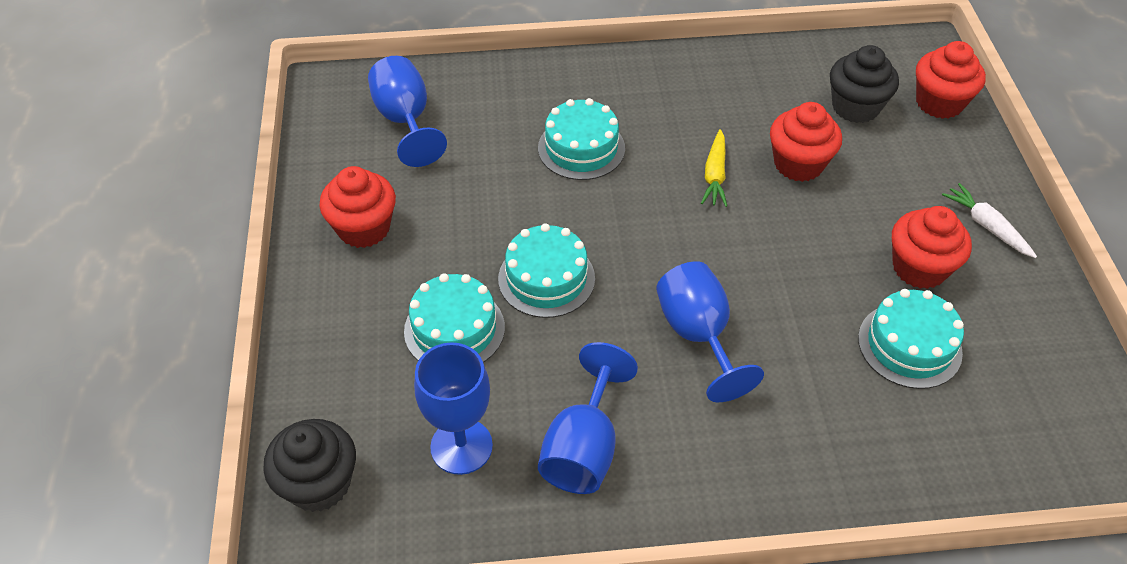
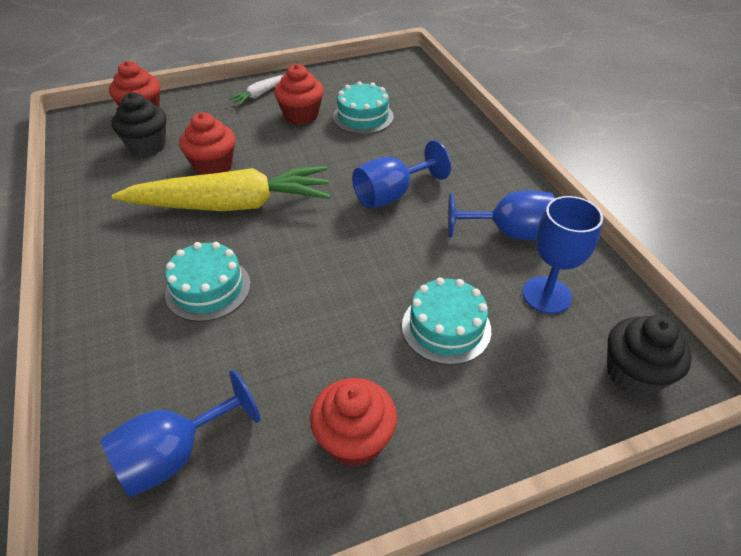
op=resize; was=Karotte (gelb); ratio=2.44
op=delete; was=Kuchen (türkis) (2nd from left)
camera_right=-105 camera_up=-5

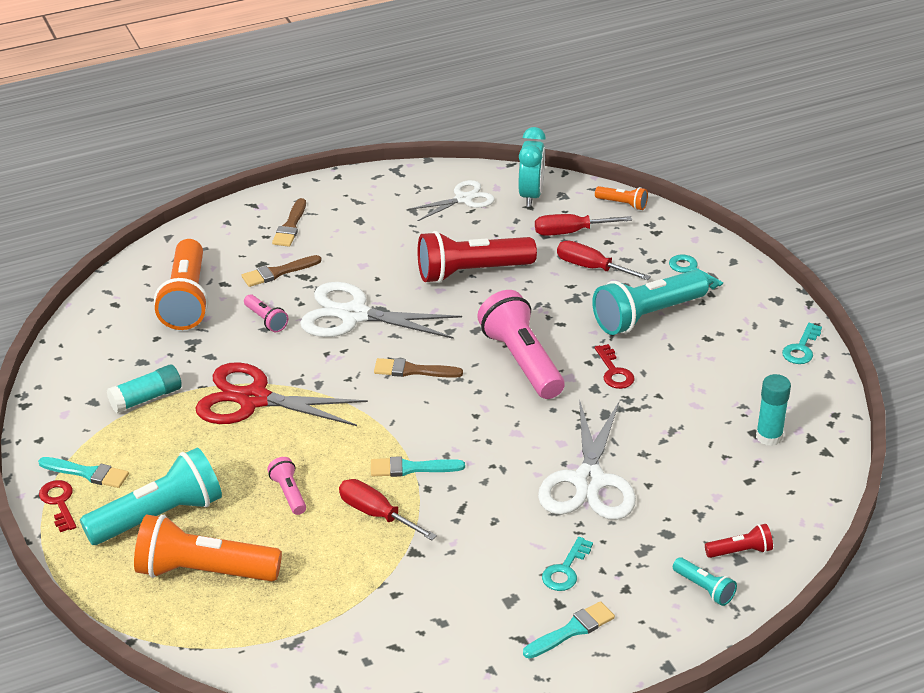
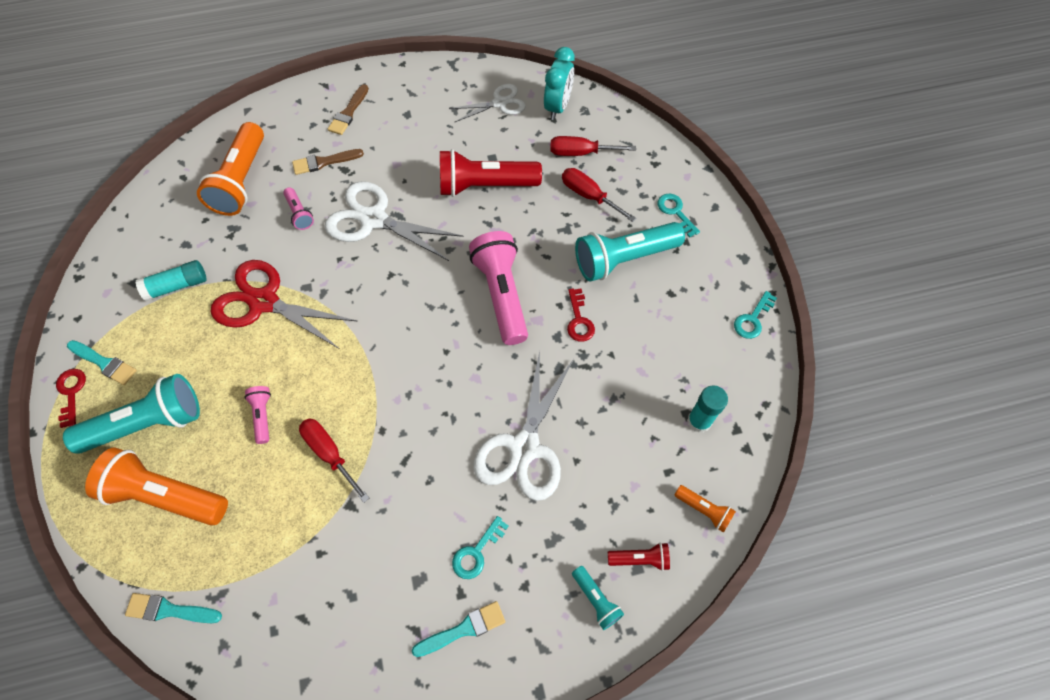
op=move; was=Pinsel (türkis) (2nd from left)
op=move; was=Taschenlampe (orange) (3rd from left)
op=delete; was=Pinsel (braun) (3rd from left)
camera_right=10 camera_up=25

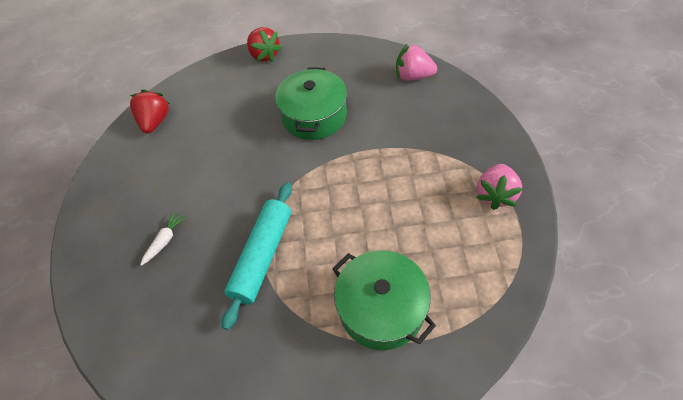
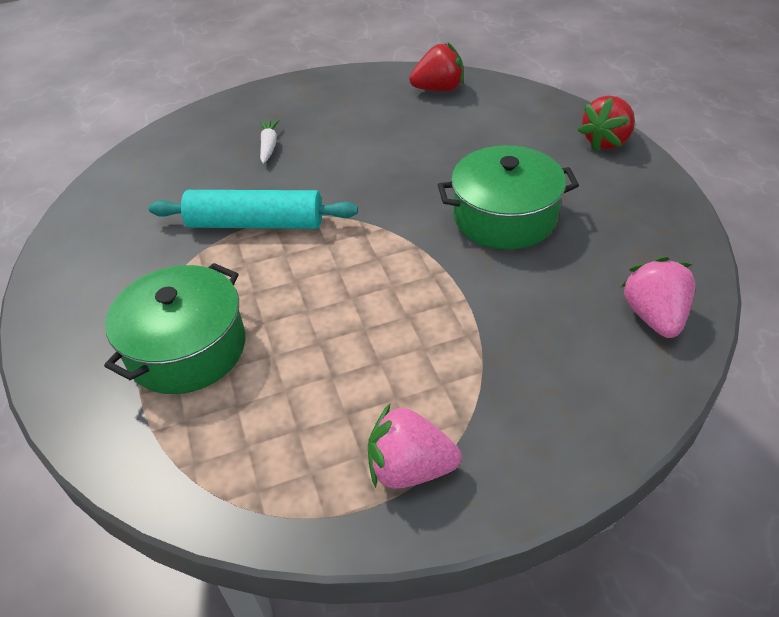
op=rotate; was=Karotte (weiß); clockwise=-105
camera_right=75 camera_up=-10

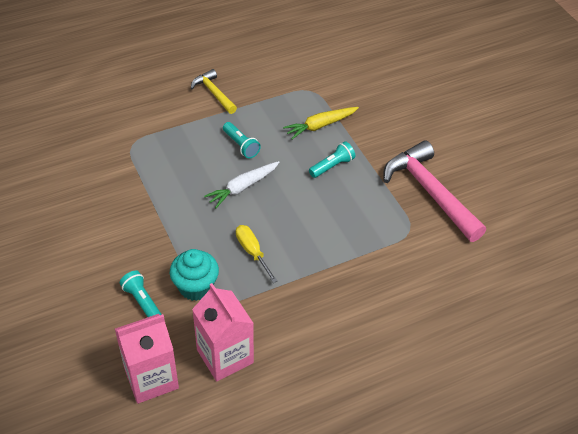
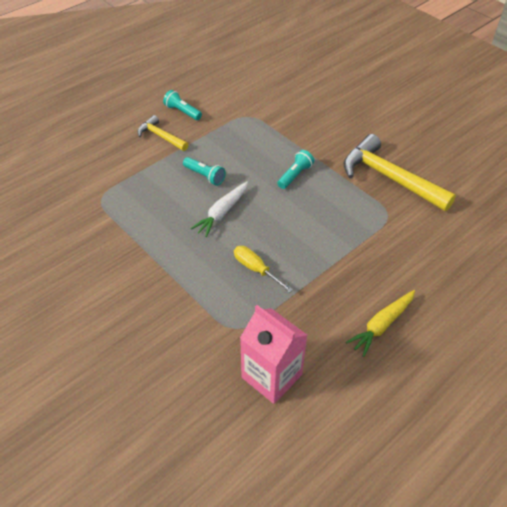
op=move; was=Taschenlampe (türkis) (1st from left)
op=recolor; was=Hammer (rosa); now=Hammer (gelb) (2nd from left)
op=move; was=Karotte (gelb)
op=delete; was=Getränkekarton (rosa) (1st from left)
op=delete; was=Muffin (türkis)
camera_right=-15 camera_up=0

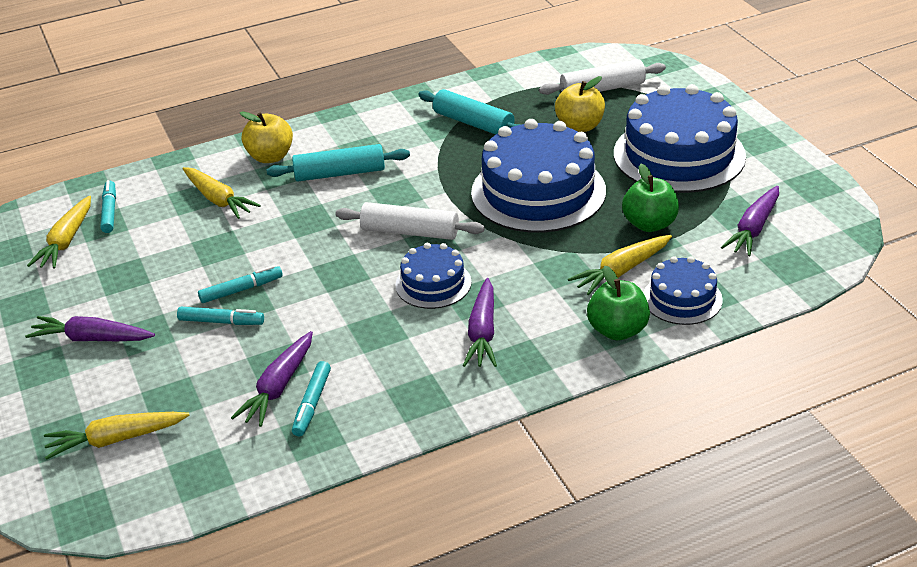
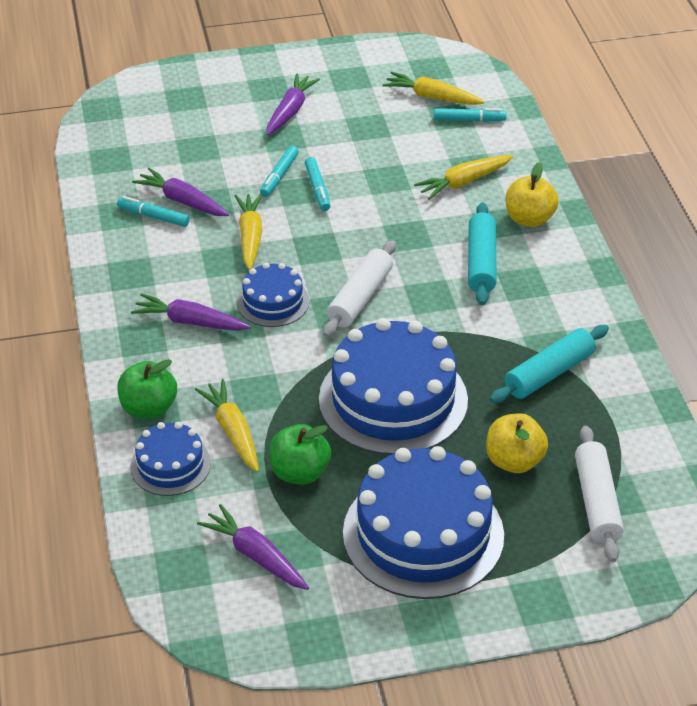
op=move; was=Karotte (gelb) (2nd from left)
camera_right=100 camera_up=5

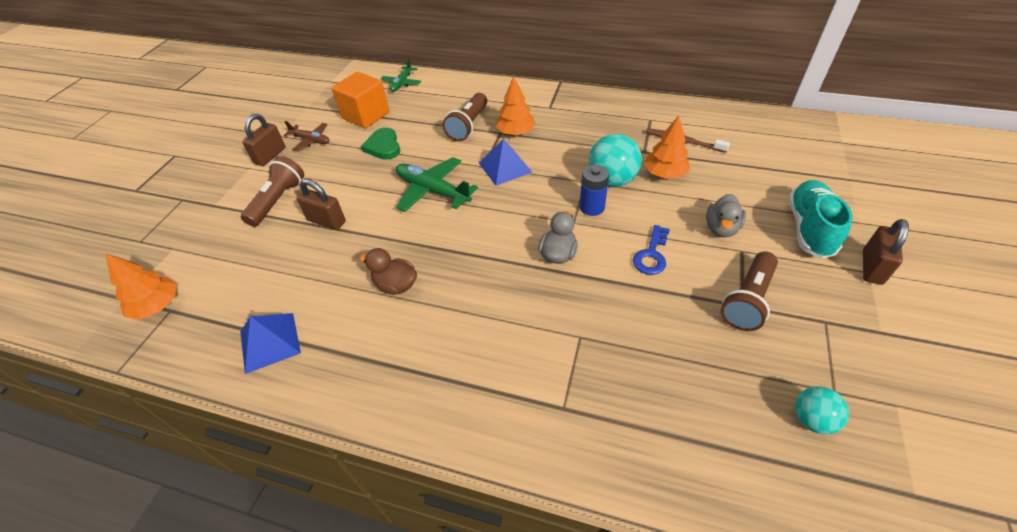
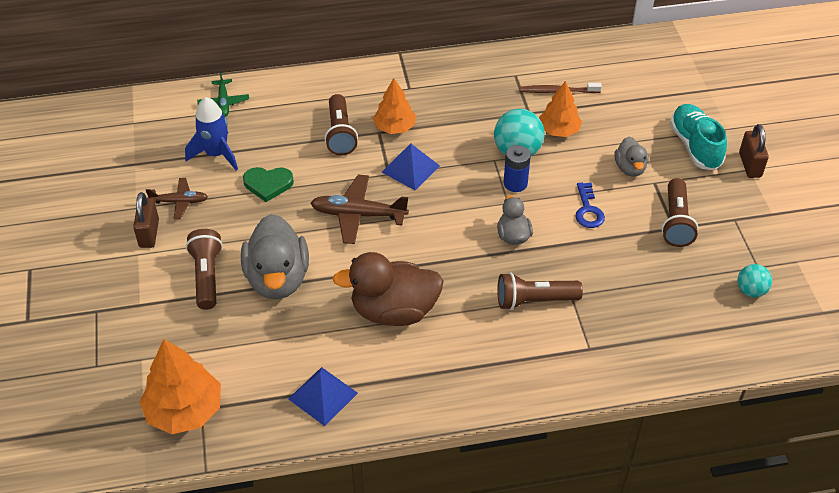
op=resize; was=Baum (orange) (1st from left); ratio=1.52
op=replace; was=Kubus (orange); now=Rakete (blau)
op=replace; was=Vorhängeschloss (braun) (2nd from left); now=Ente (grau) (1st from left)
op=rotate; was=Herz (grün); clockwise=-45
op=recolor; was=Flugzeug (grün) (2nd from left); now=Flugzeug (braun) (2nd from left)
op=resize; was=Ente (braun); ratio=1.89
op=insert; now=Taschenlampe (braun) (3rd from left)
camera_right=-30 camera_up=0

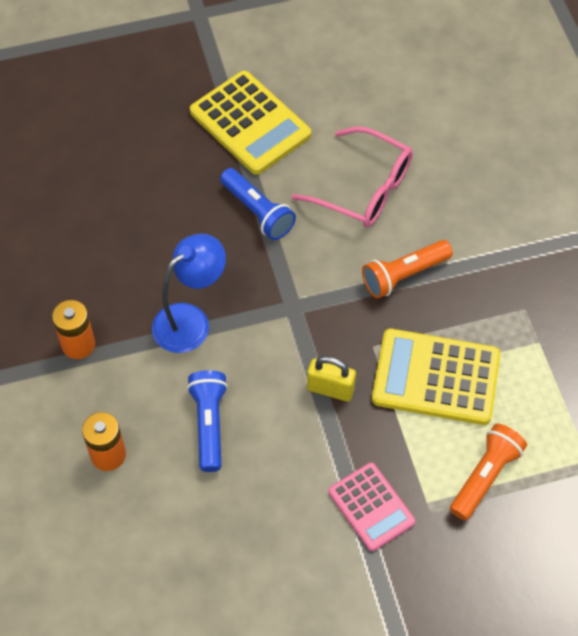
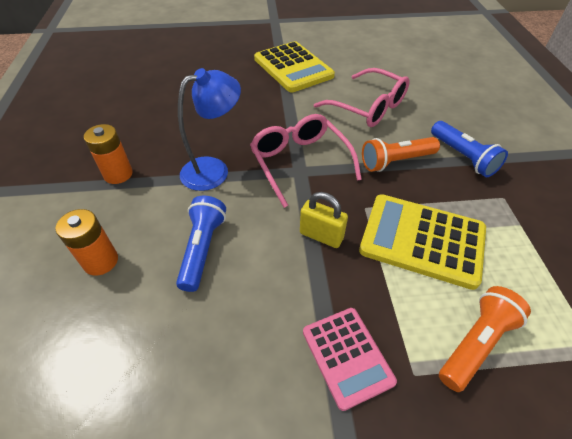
op=insert; now=Brille (rosa) (1st from left)
op=move; was=Taschenlampe (blau) (2nd from left)
camera_right=10 camera_up=-10

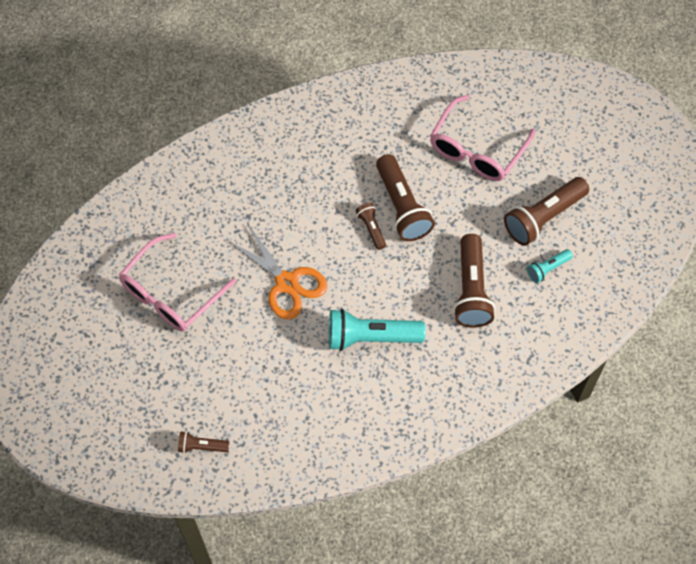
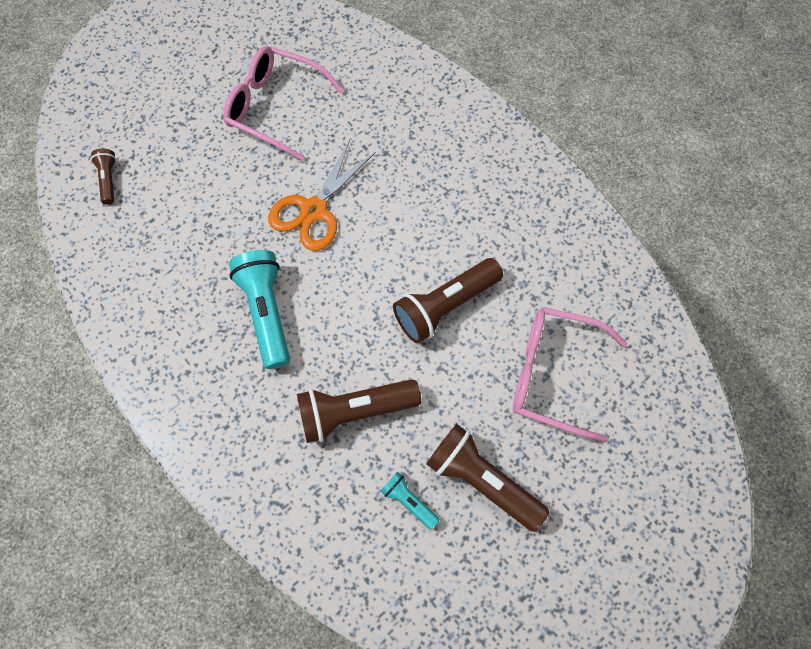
op=delete; was=Taschenlampe (braun) (2nd from left)
camera_right=75 camera_up=5

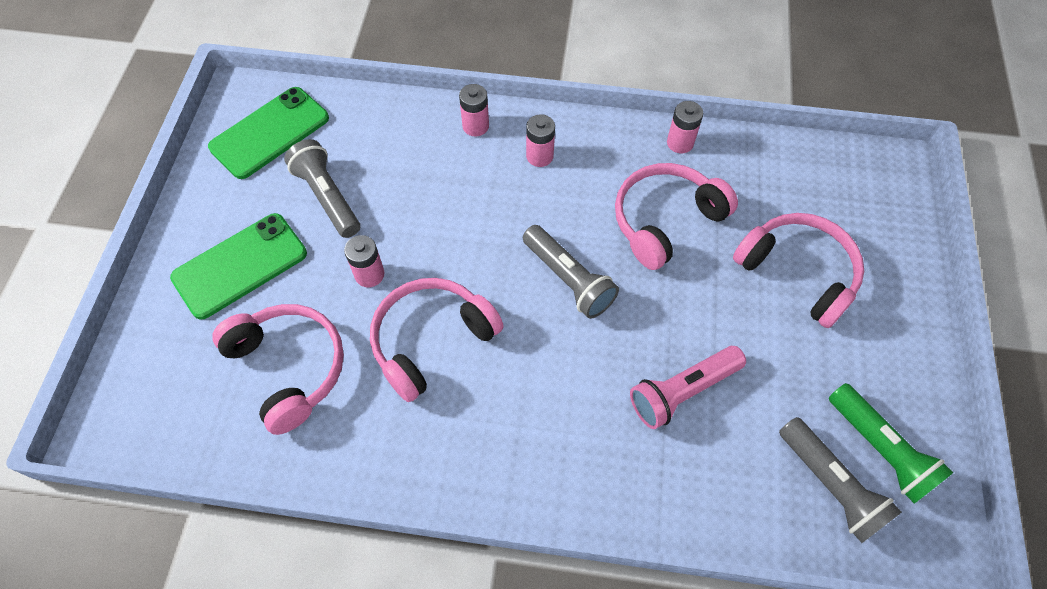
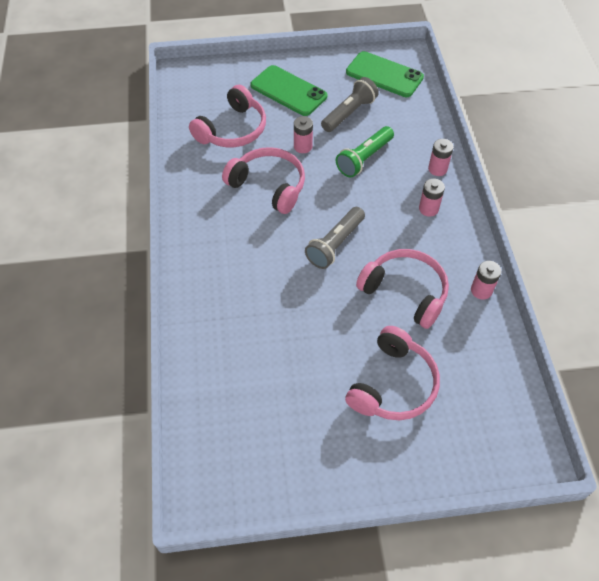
op=move; was=Taschenlampe (grün)
op=delete; was=Taschenlampe (rosa)
op=delete; was=Taschenlampe (grau) (3rd from left)
camera_right=75 camera_up=-5

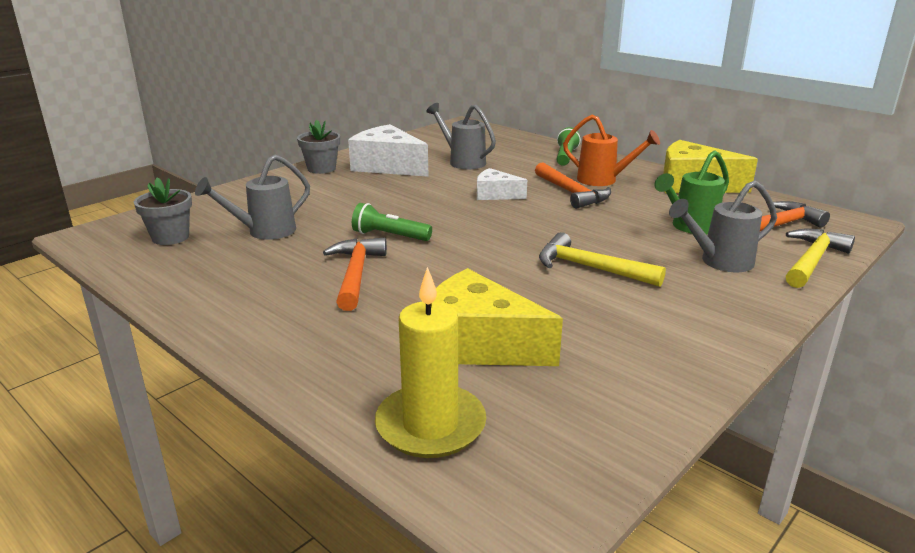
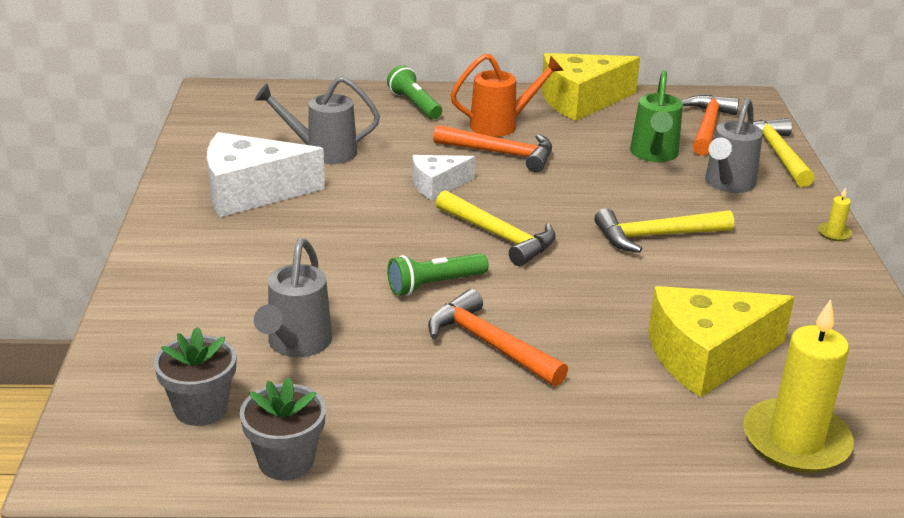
op=move; was=Blumentopf (grau) (2nd from left)
op=insert; now=Hammer (gelb) (1st from left)
op=insert; now=Kerze (gelb) (2nd from left)
camera_right=-45 camera_up=5

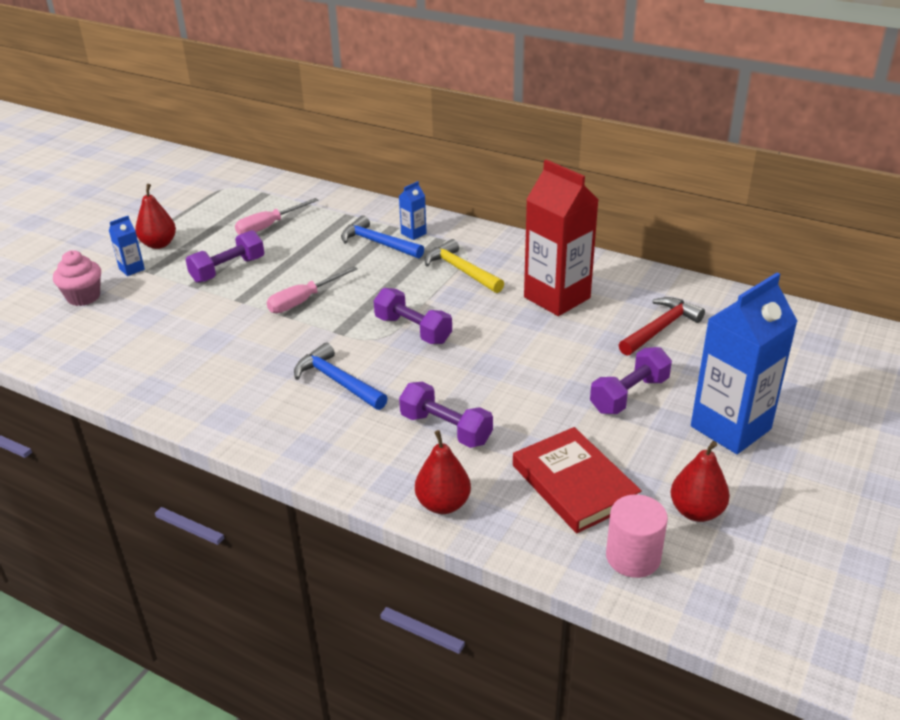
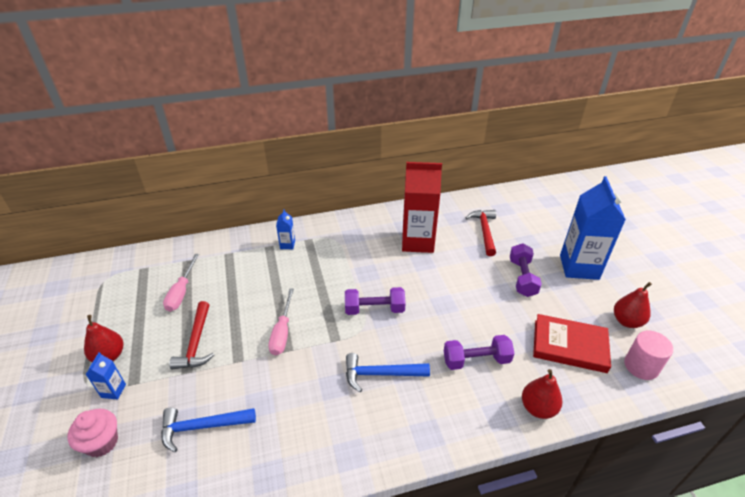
op=move; was=Hammer (blau) (2nd from left in the first image); now=Hammer (blau) (1st from left)
op=replace; was=Hantel (lila) (1st from left); now=Hammer (rot) (1st from left)
op=delete; was=Hammer (gelb)
camera_right=-45 camera_up=5

